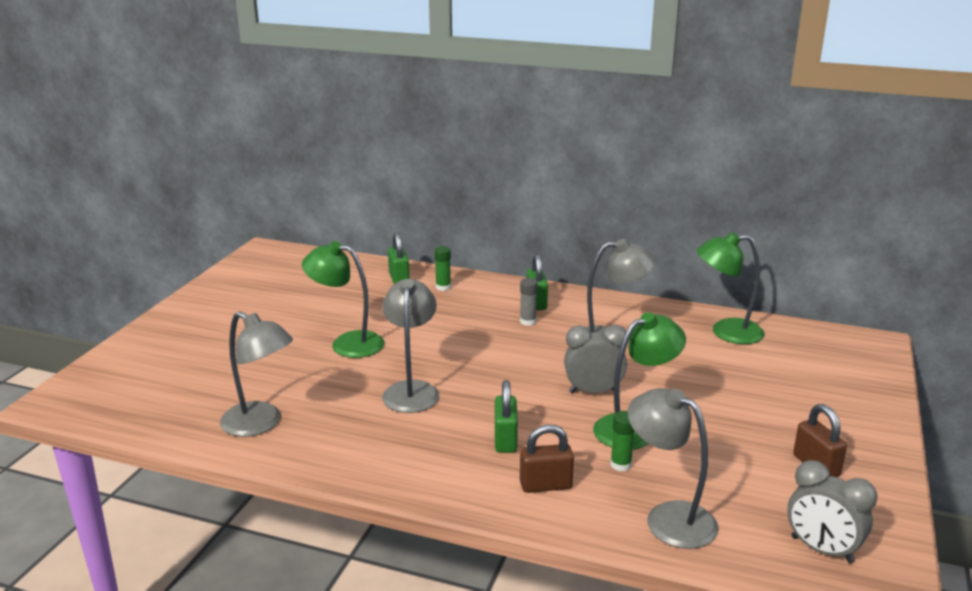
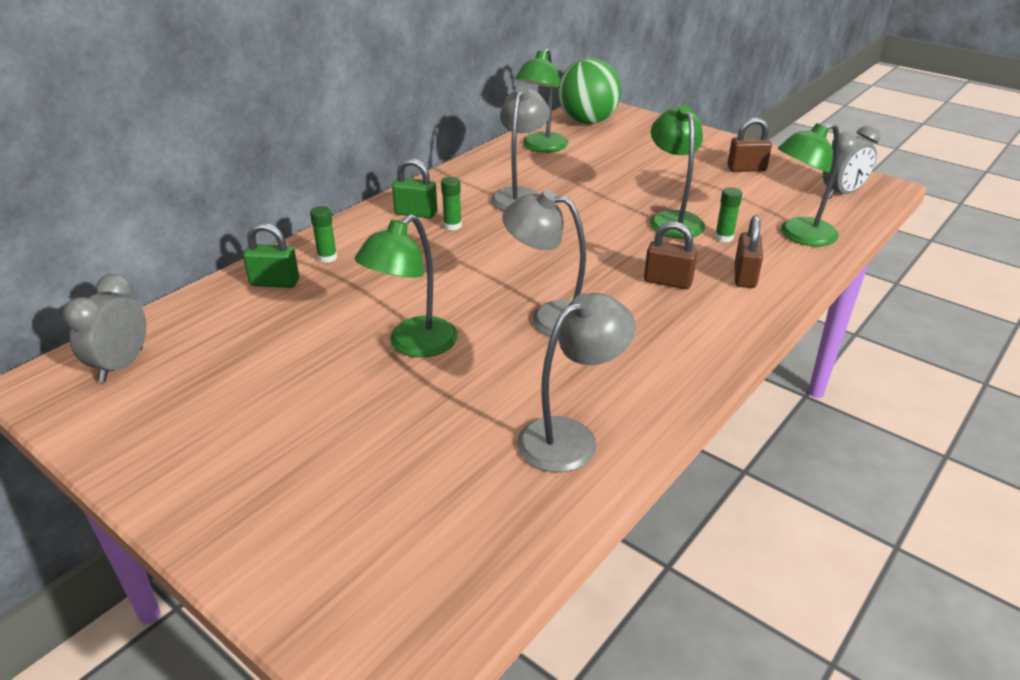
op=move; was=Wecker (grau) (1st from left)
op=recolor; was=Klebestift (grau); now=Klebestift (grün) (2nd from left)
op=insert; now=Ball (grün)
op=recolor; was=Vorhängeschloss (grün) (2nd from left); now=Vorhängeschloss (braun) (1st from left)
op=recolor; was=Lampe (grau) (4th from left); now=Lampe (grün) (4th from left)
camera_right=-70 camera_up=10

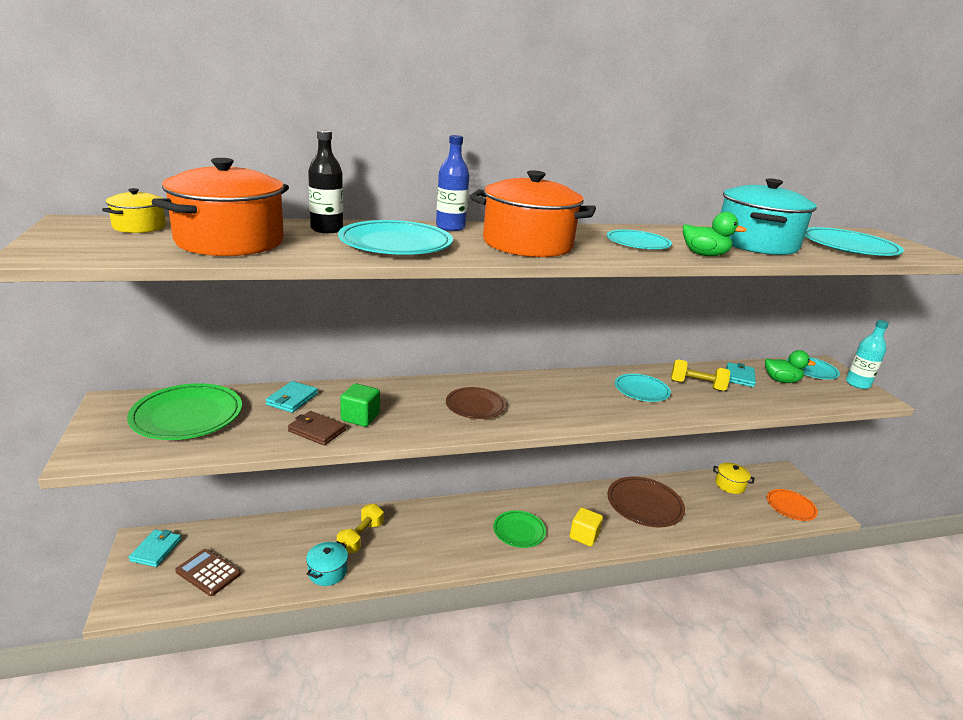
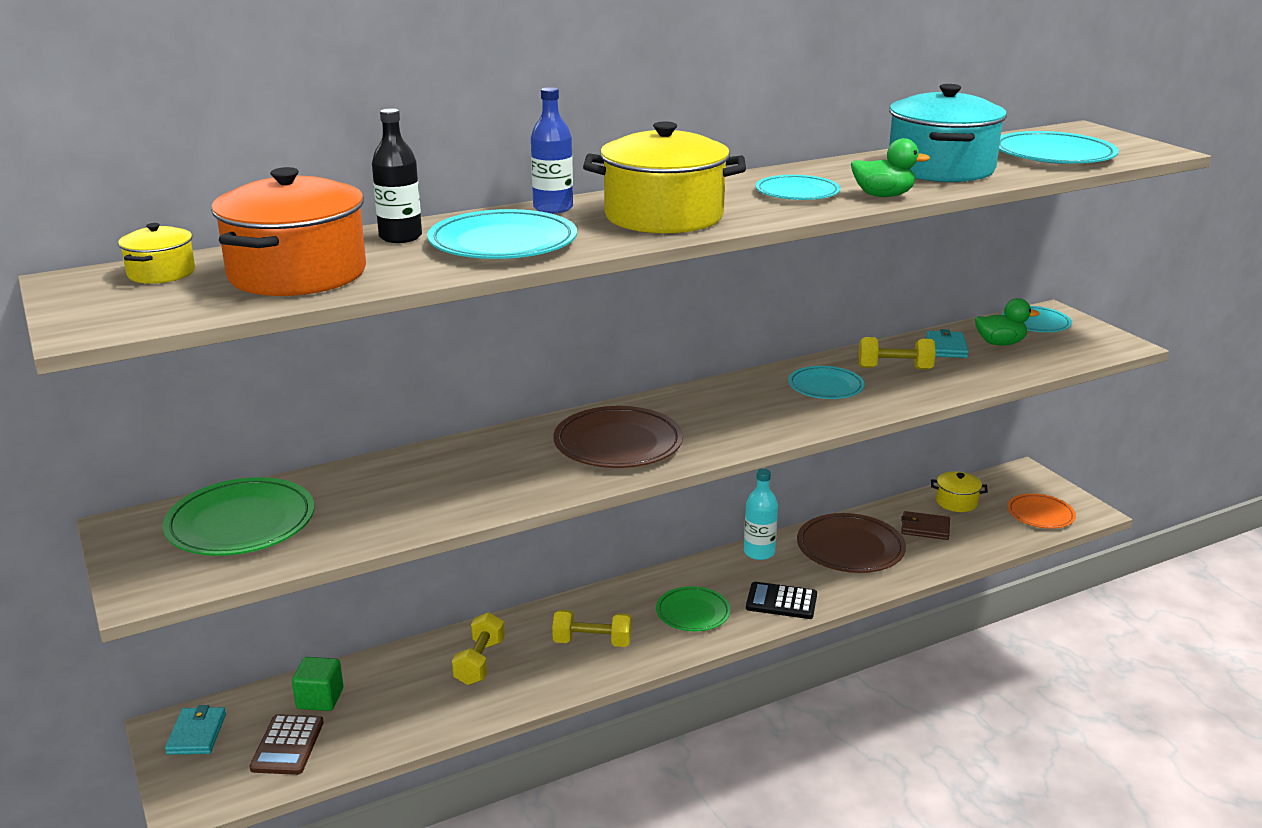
op=rotate; was=Taschenrechner (braun); clockwise=-105
op=move; was=Kubus (grün)
op=insert; now=Hantel (gelb) (2nd from left)
op=resize; was=Teller (braun) (1st from left); ratio=1.56
op=recolor; was=Kochtopf (orange) (2nd from left); now=Kochtopf (gelb) (2nd from left)
op=move; was=Flasche (türkis)
op=replace; was=Kubus (gelb); now=Taschenrechner (schwarz)
op=move; was=Geldbörse (braun)
op=delete; was=Geldbörse (türkis) (2nd from left)
op=delete; was=Kochtopf (türkis) (1st from left)
camera_right=-10 camera_up=0

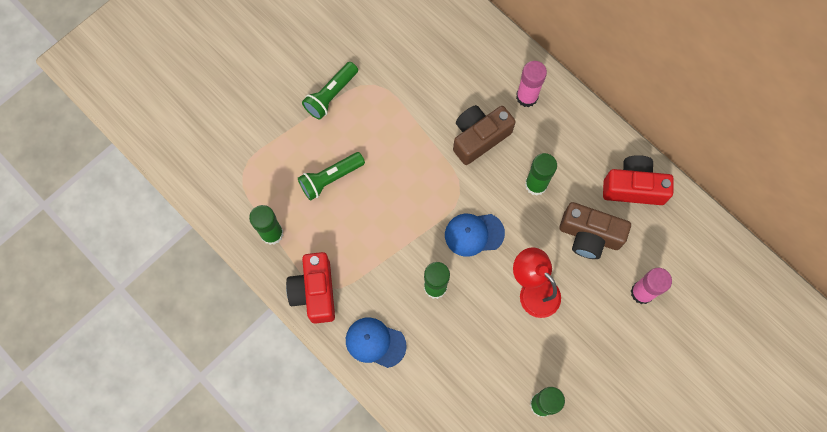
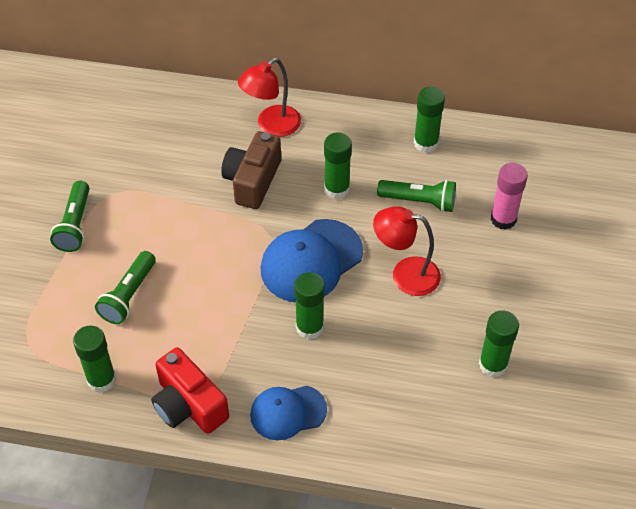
op=replace; was=Klebestift (rosa) (1st from left); now=Lampe (rot) (1st from left)
op=resize; was=Kappe (blau) (2nd from left); ratio=1.57
op=replace; was=Kamera (braun) (2nd from left); now=Taschenlampe (grün) (3rd from left)
op=replace; was=Kamera (rot) (2nd from left); now=Klebestift (grün) (4th from left)
camera_right=-35 camera_up=-20

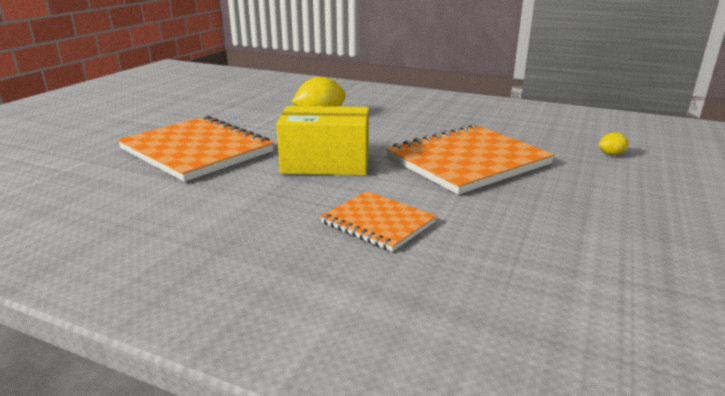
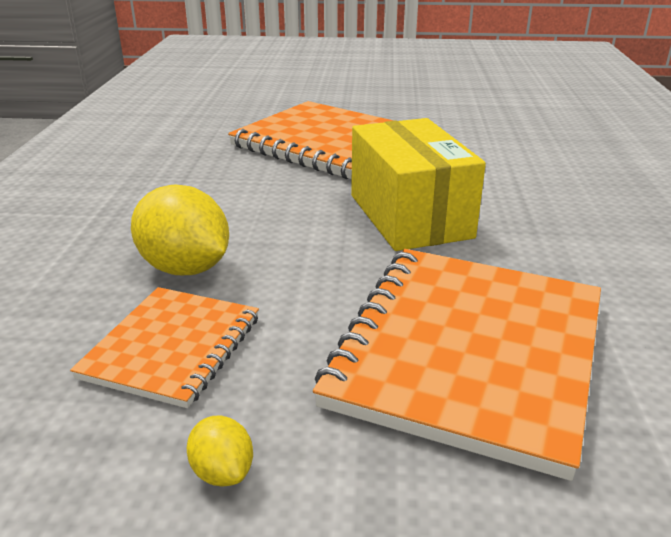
op=move; was=Notizbuch (orange) (2nd from left in the first image); now=Notizbuch (orange) (1st from left)
op=move; was=Zitrone (gelb) (2nd from left)
camera_right=-110 camera_up=5

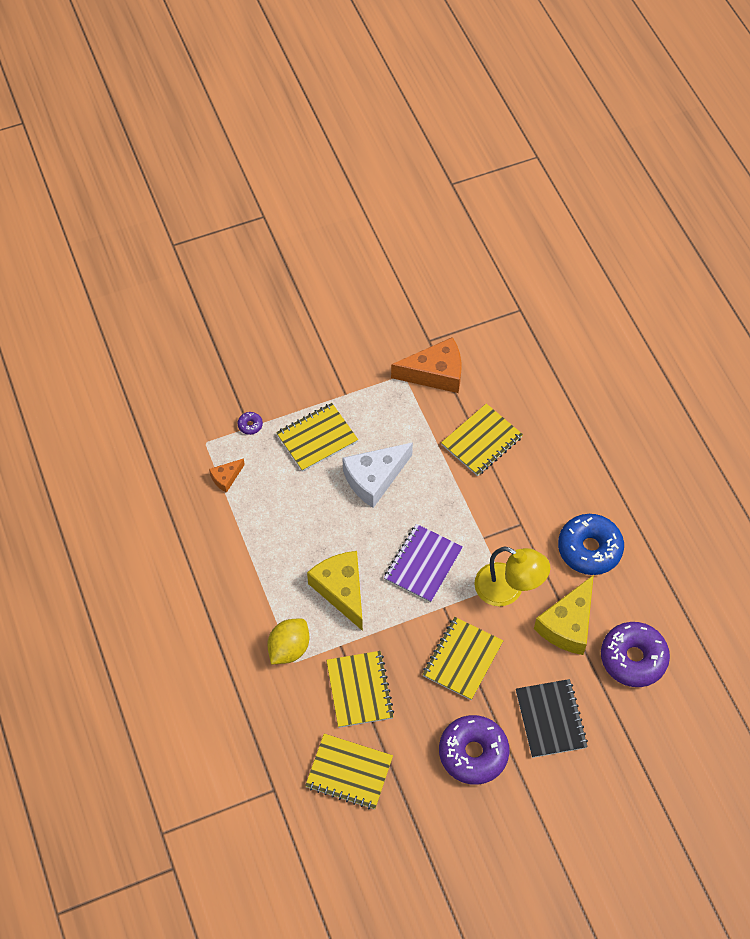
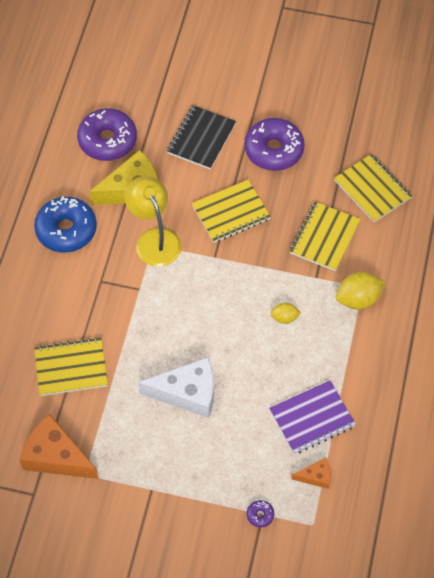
op=move; was=Notizbuch (lila)
op=replace; was=Käse (gelb) (1st from left); now=Zitrone (gelb) (1st from left)
op=delete; was=Notizbuch (gelb) (1st from left)
camera_right=-145 camera_up=0

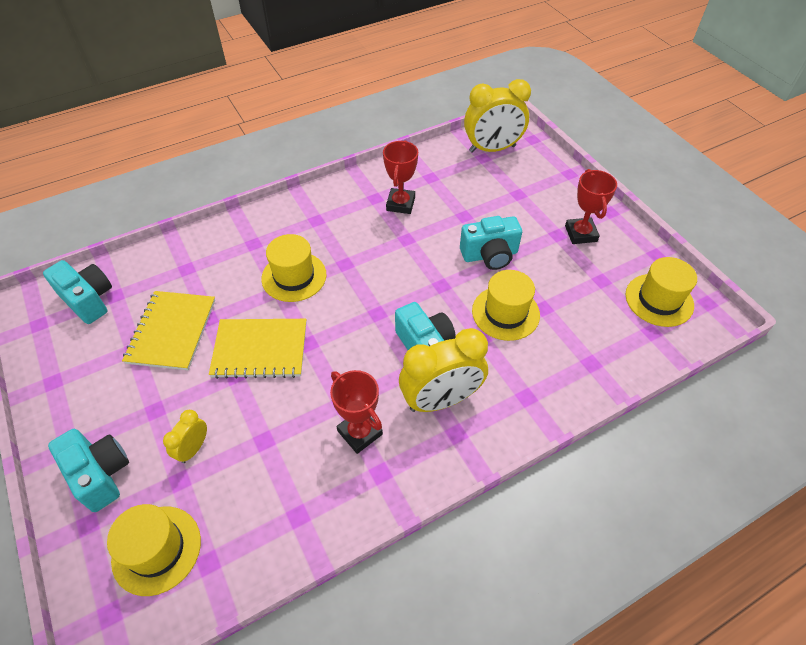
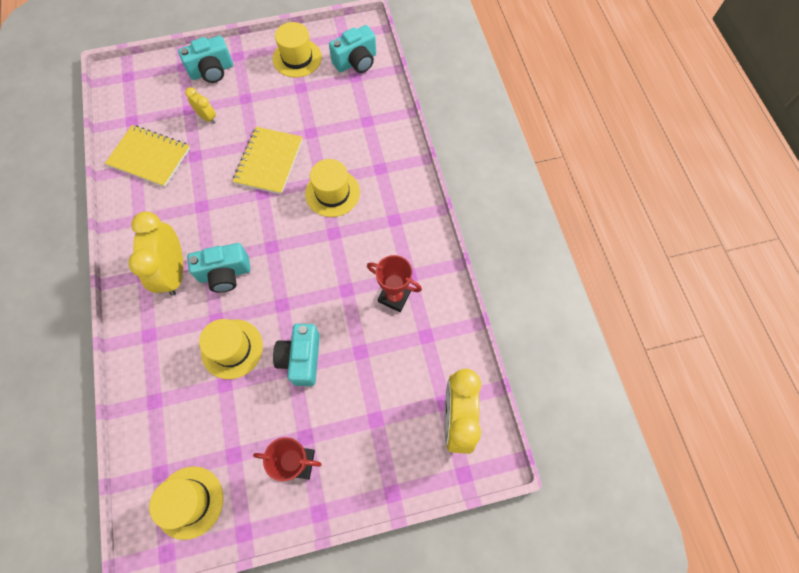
op=move; was=Notizbuch (gelb) (1st from left)
op=move; was=Hut (gelb) (1st from left in the first image); now=Hut (gelb) (3rd from left)
op=delete; was=Pokal (rot) (1st from left)
camera_right=105 camera_up=15

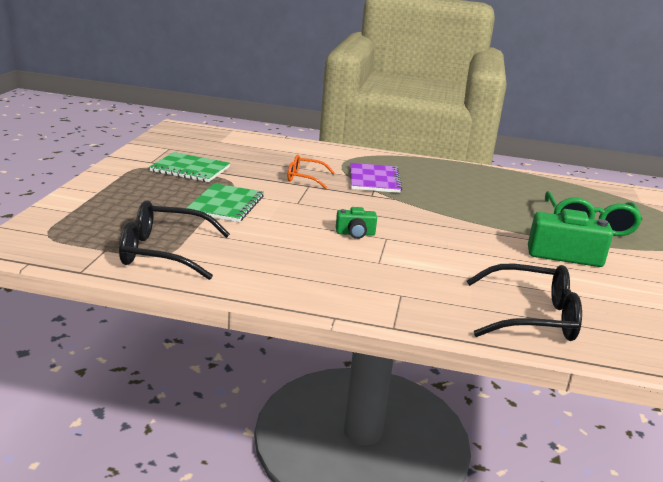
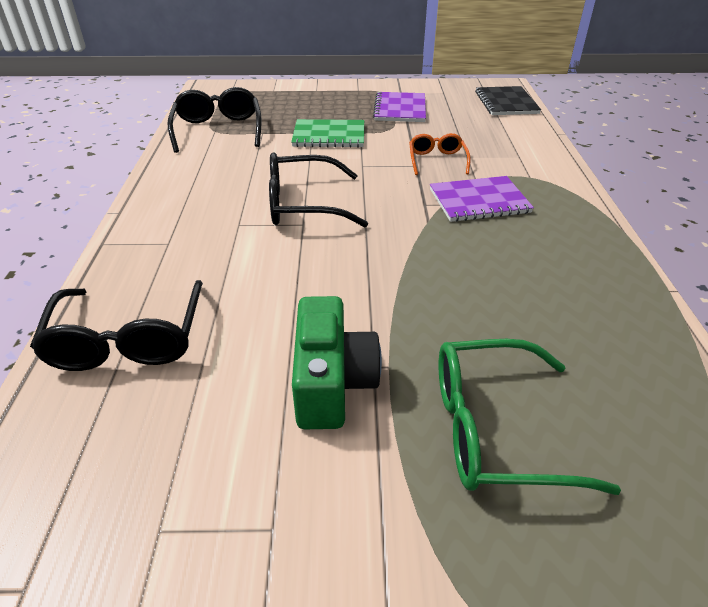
op=replace; was=Kamera (grün) (1st from left); now=Brille (schwarz) (3rd from left)
op=recolor; was=Notizbuch (grün) (1st from left); now=Notizbuch (lila) (1st from left)
op=insert; now=Notizbuch (schwarz)
camera_right=80 camera_up=15

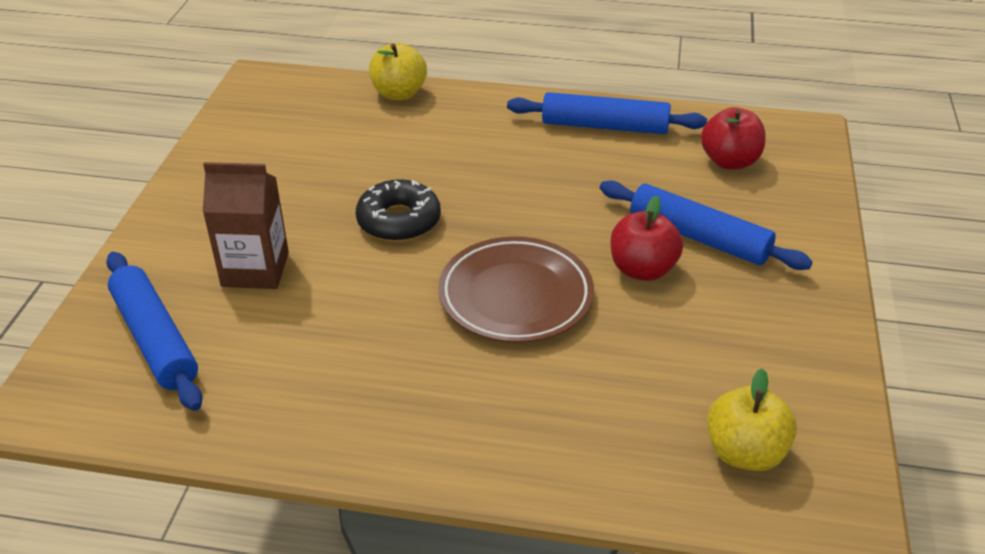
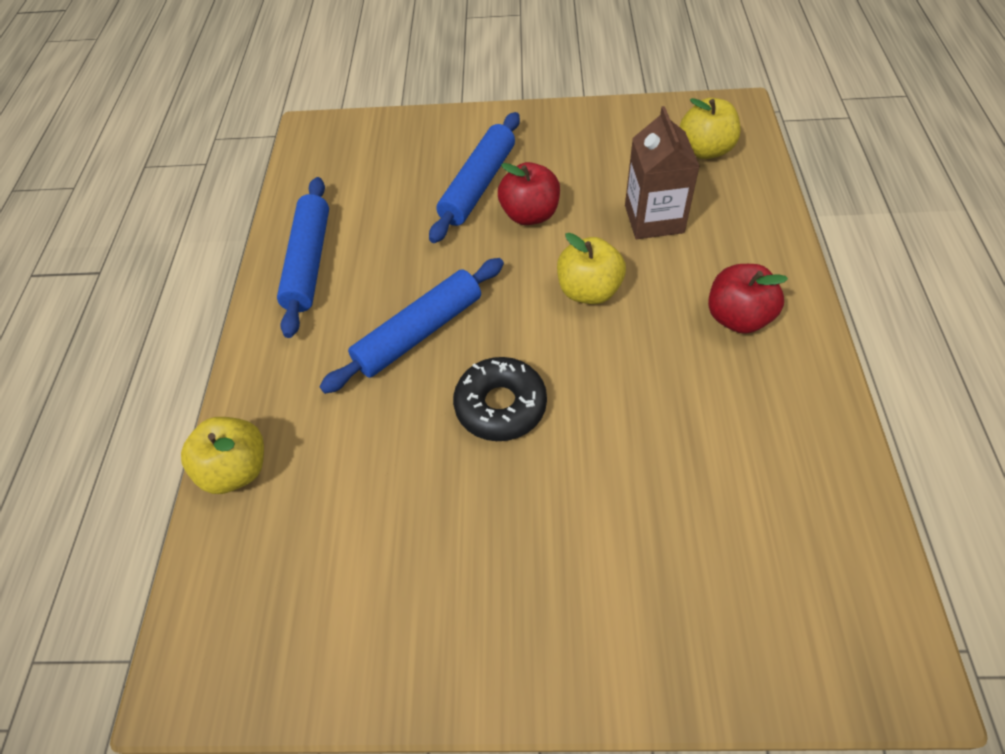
op=move; was=Nudelholz (blau) (1st from left in the first image); now=Nudelholz (blau) (2nd from left)
op=replace; was=Teller (braun); now=Apfel (gelb) (2nd from left)
op=move; was=Getränkekarton (braun)
op=move; was=Apfel (rot) (2nd from left)
camera_right=-95 camera_up=15

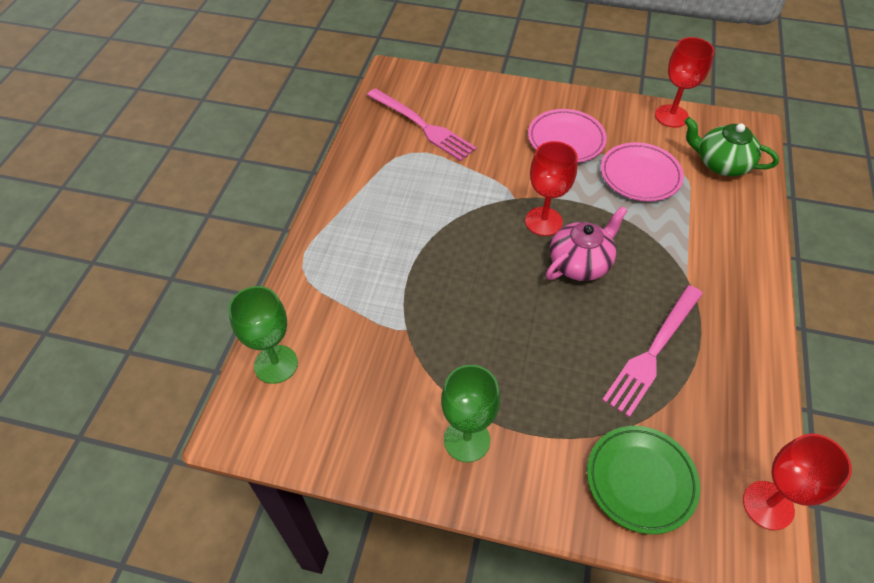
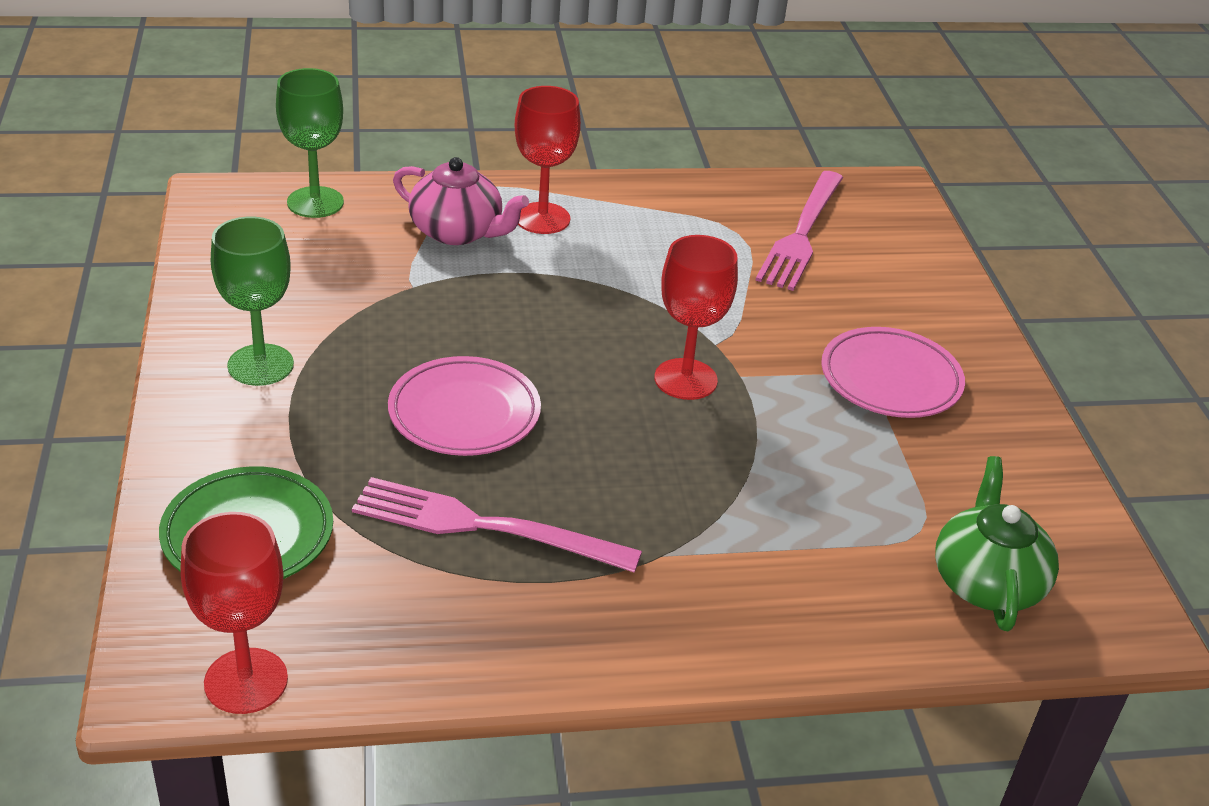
op=move; was=Teller (rosa) (2nd from left in the first image); now=Teller (rosa) (1st from left)
op=move; was=Teekanne (rosa)
op=move; was=Kelch (rot) (2nd from left)
camera_right=65 camera_up=-15

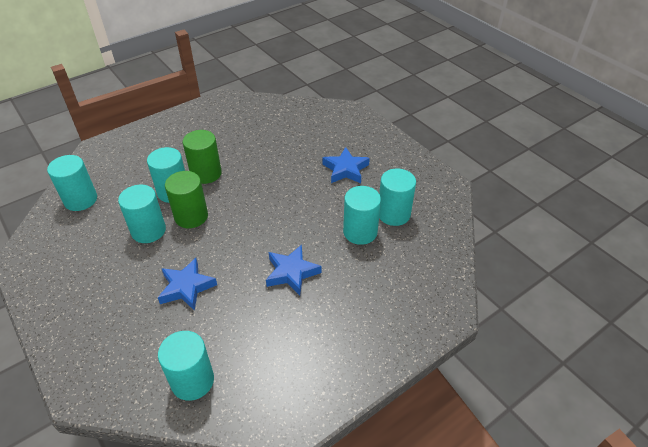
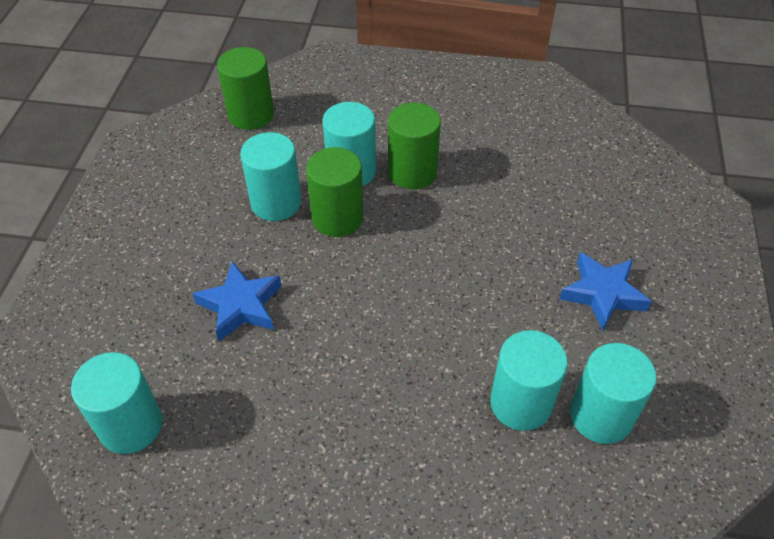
op=recolor; was=Vollzylinder (türkis) (1st from left); now=Vollzylinder (grün) (1st from left)
op=delete; was=Stern (blau) (2nd from left)
camera_right=45 camera_up=5

